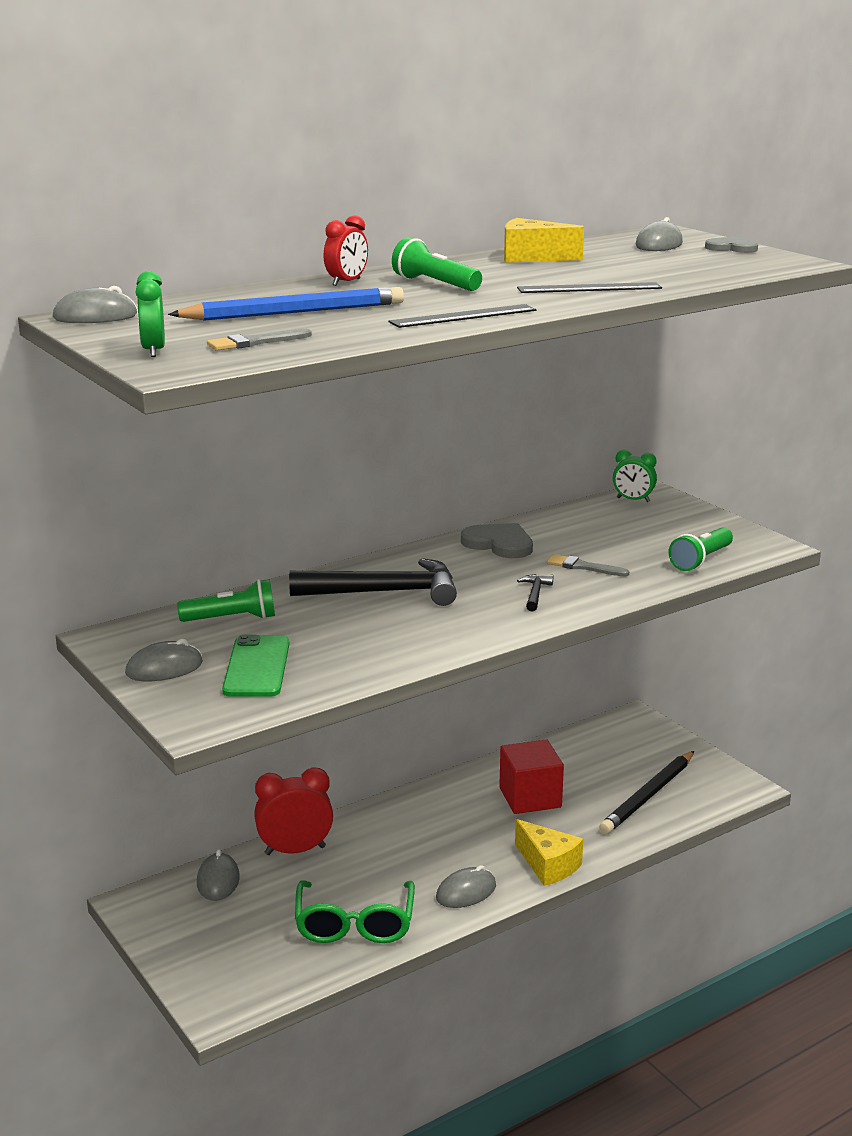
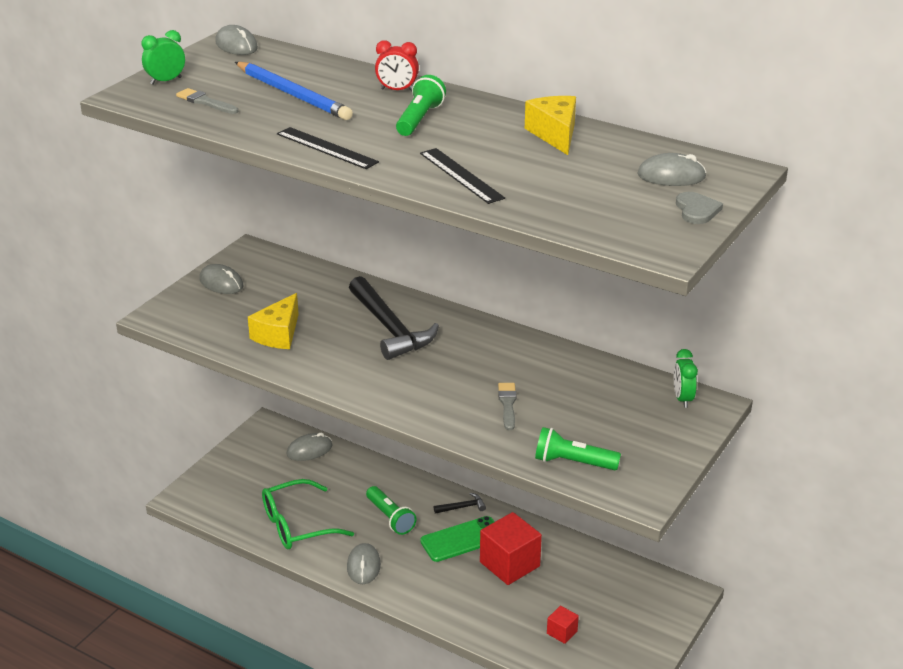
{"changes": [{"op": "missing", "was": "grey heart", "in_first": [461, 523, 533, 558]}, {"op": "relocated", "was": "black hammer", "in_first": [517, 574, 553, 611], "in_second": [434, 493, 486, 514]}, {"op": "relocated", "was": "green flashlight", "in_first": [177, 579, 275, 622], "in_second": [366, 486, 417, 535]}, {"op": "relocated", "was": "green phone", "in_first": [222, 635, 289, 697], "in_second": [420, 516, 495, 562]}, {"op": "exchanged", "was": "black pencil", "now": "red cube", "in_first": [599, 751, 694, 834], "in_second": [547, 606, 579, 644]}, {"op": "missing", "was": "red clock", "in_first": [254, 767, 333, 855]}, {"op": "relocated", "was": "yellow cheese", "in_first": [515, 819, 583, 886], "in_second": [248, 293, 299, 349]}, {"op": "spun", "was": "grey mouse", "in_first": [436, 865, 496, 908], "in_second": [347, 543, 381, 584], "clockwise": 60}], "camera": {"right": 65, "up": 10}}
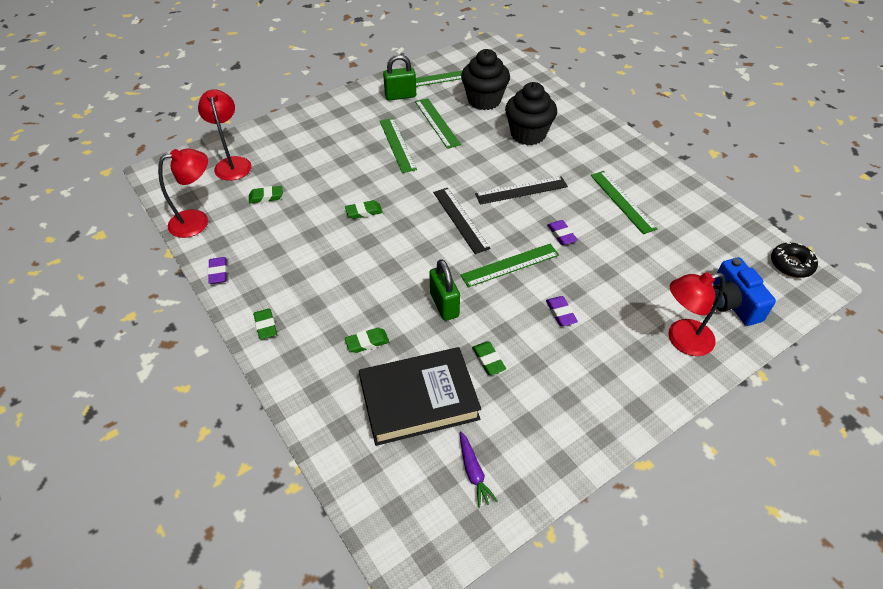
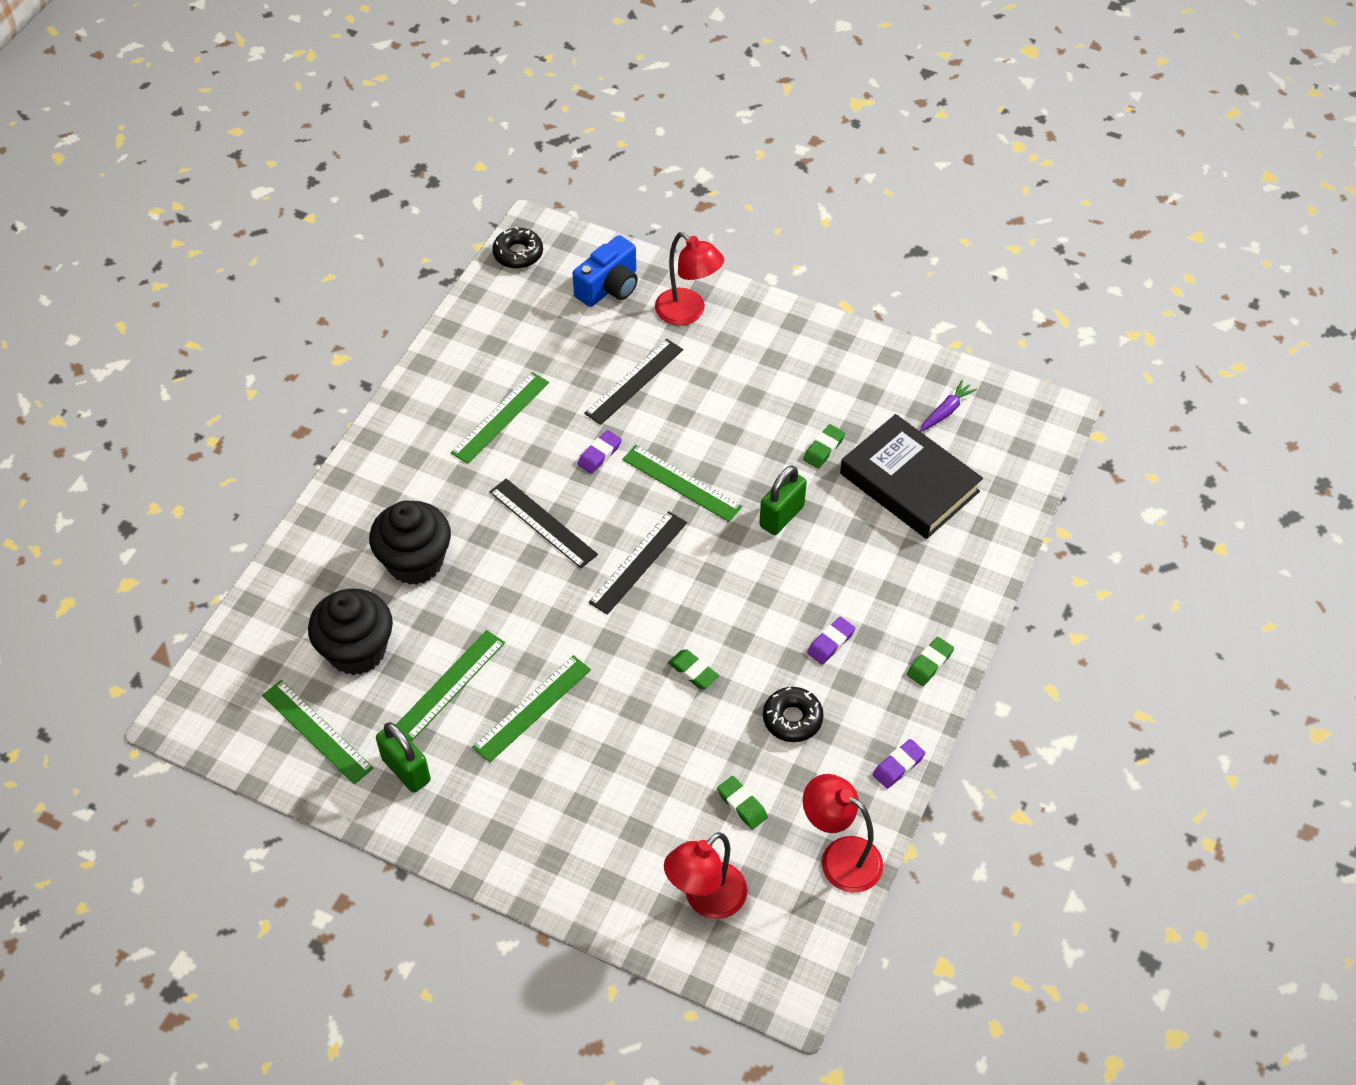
{"changes": [{"op": "relocated", "was": "purple eraser", "in_first": [546, 296, 578, 326], "in_second": [807, 617, 855, 665]}, {"op": "missing", "was": "green eraser", "in_first": [345, 328, 389, 353]}, {"op": "appeared", "now": "black ruler", "in_second": [584, 339, 683, 425]}, {"op": "appeared", "now": "black donut", "in_second": [763, 687, 824, 742]}], "camera": {"right": -120, "up": 5}}
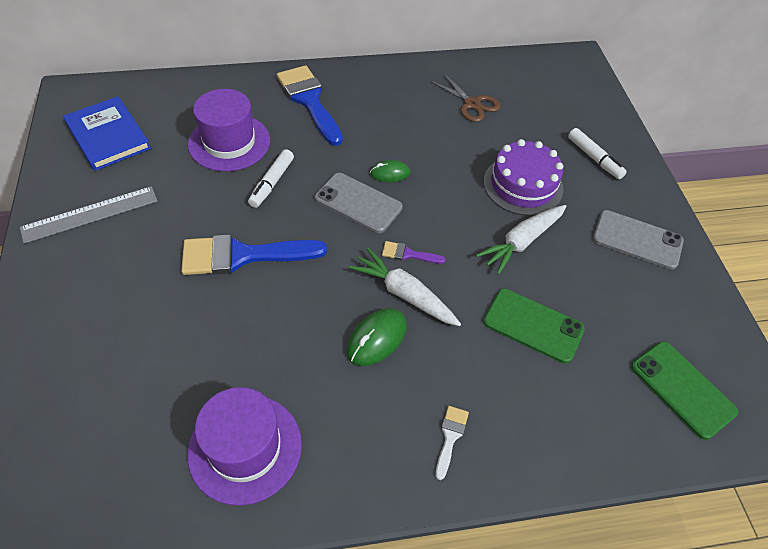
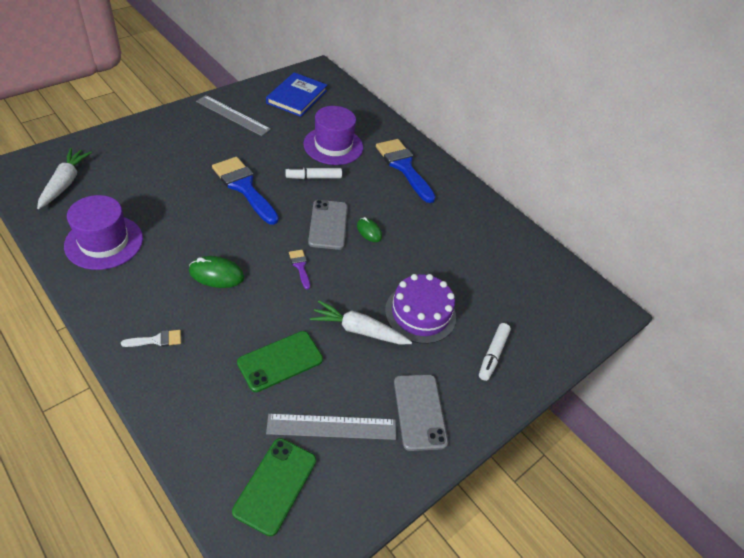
{"changes": [{"op": "spun", "was": "blue brush", "in_first": [277, 65, 343, 146], "in_second": [376, 139, 436, 203], "clockwise": -60}, {"op": "missing", "was": "brown scissors", "in_first": [429, 73, 501, 122]}, {"op": "relocated", "was": "white carrot", "in_first": [349, 248, 461, 326], "in_second": [37, 148, 92, 209]}, {"op": "spun", "was": "green phone", "in_first": [483, 289, 585, 363], "in_second": [237, 331, 323, 392], "clockwise": 60}, {"op": "appeared", "now": "grey ruler", "in_second": [266, 414, 396, 440]}], "camera": {"right": 55, "up": -5}}
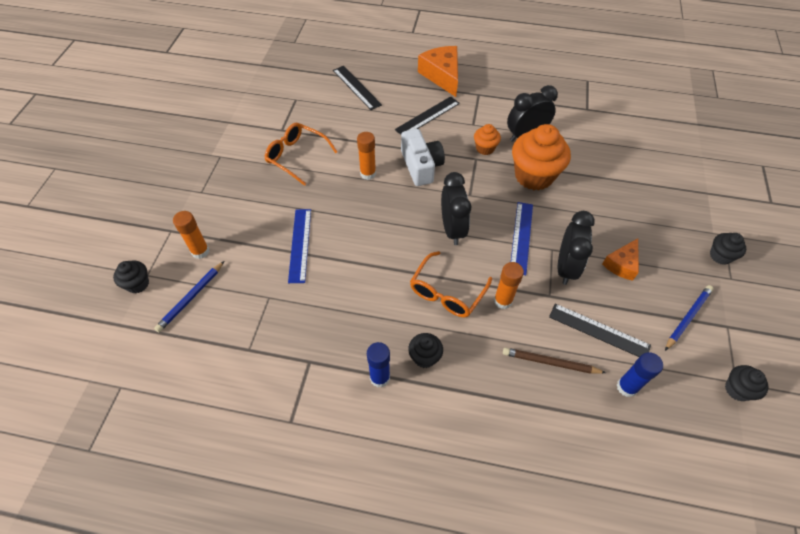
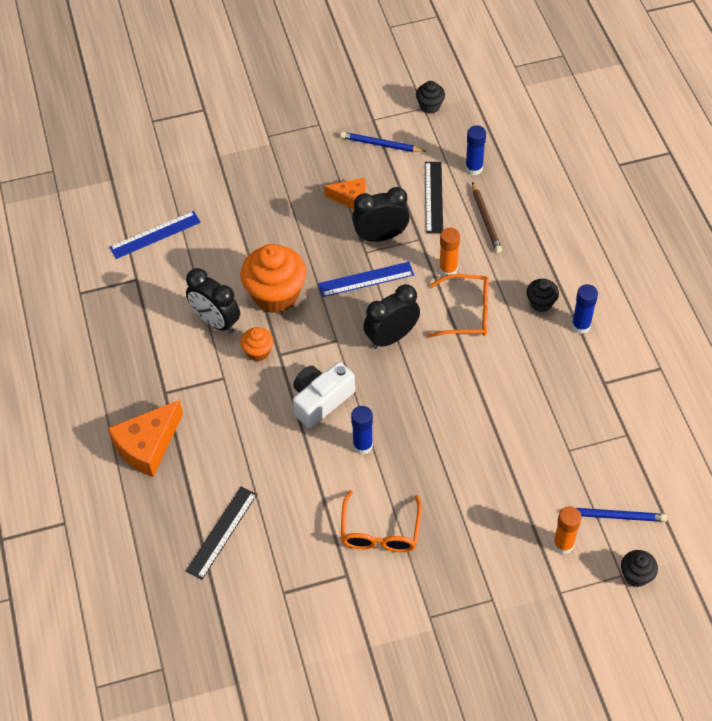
{"changes": [{"op": "missing", "was": "black ruler", "in_first": [395, 96, 460, 135]}, {"op": "colour", "was": "orange glue stick", "now": "blue glue stick", "in_first": [357, 132, 376, 180], "in_second": [351, 406, 373, 455]}, {"op": "relocated", "was": "blue ruler", "in_first": [288, 209, 311, 283], "in_second": [109, 211, 201, 259]}, {"op": "missing", "was": "black cupcake", "in_first": [710, 233, 746, 265]}], "camera": {"right": -115, "up": 0}}
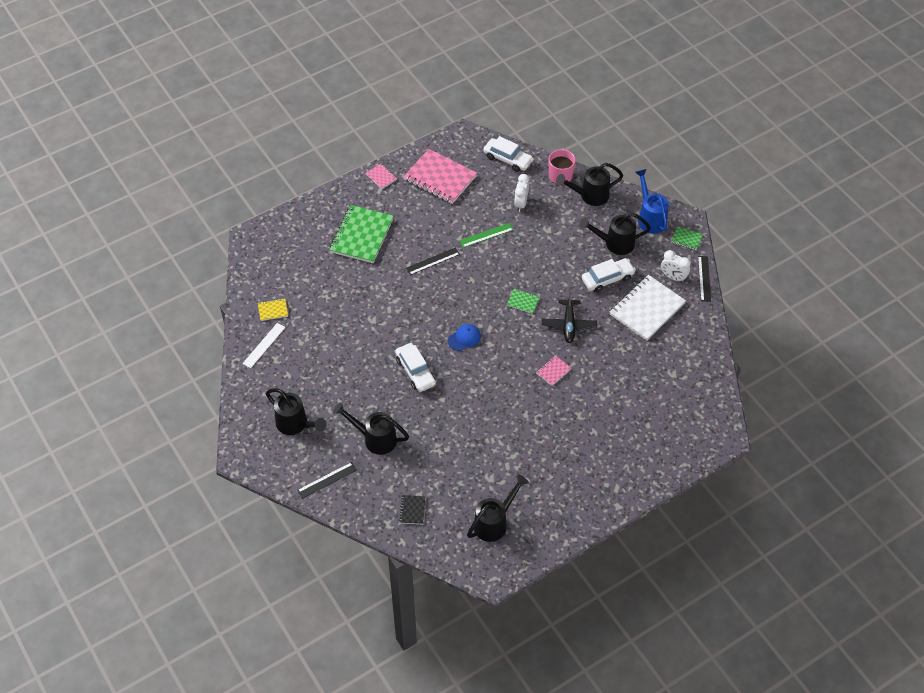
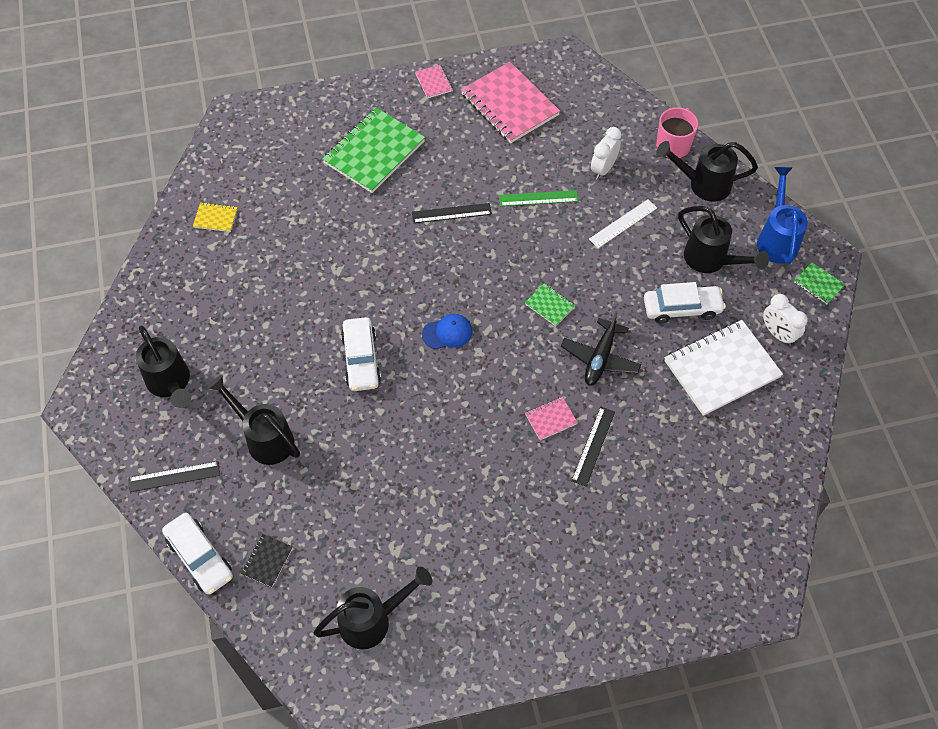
{"changes": [{"op": "relocated", "was": "white car", "in_first": [483, 136, 534, 172], "in_second": [162, 513, 233, 595]}, {"op": "spun", "was": "black watering can", "in_first": [579, 213, 651, 255], "in_second": [678, 206, 769, 273], "clockwise": -150}, {"op": "relocated", "was": "black ruler", "in_first": [698, 256, 711, 302], "in_second": [572, 407, 615, 487]}, {"op": "relocated", "was": "white ruler", "in_first": [242, 323, 285, 368], "in_second": [589, 199, 657, 248]}], "camera": {"right": 20, "up": 5}}
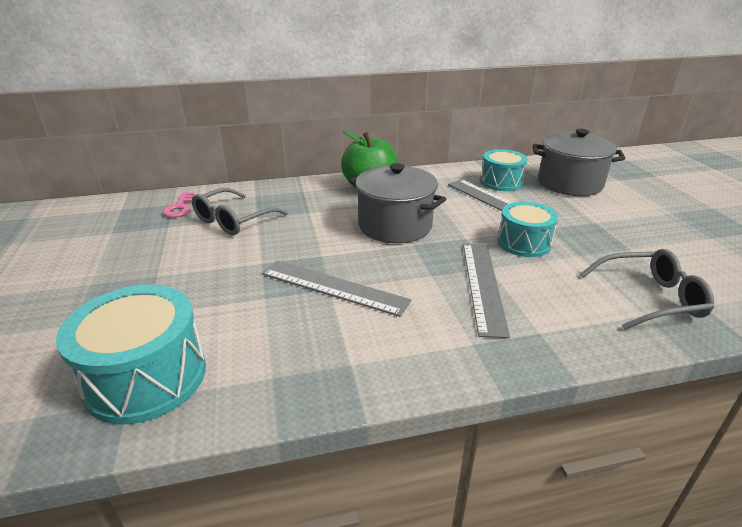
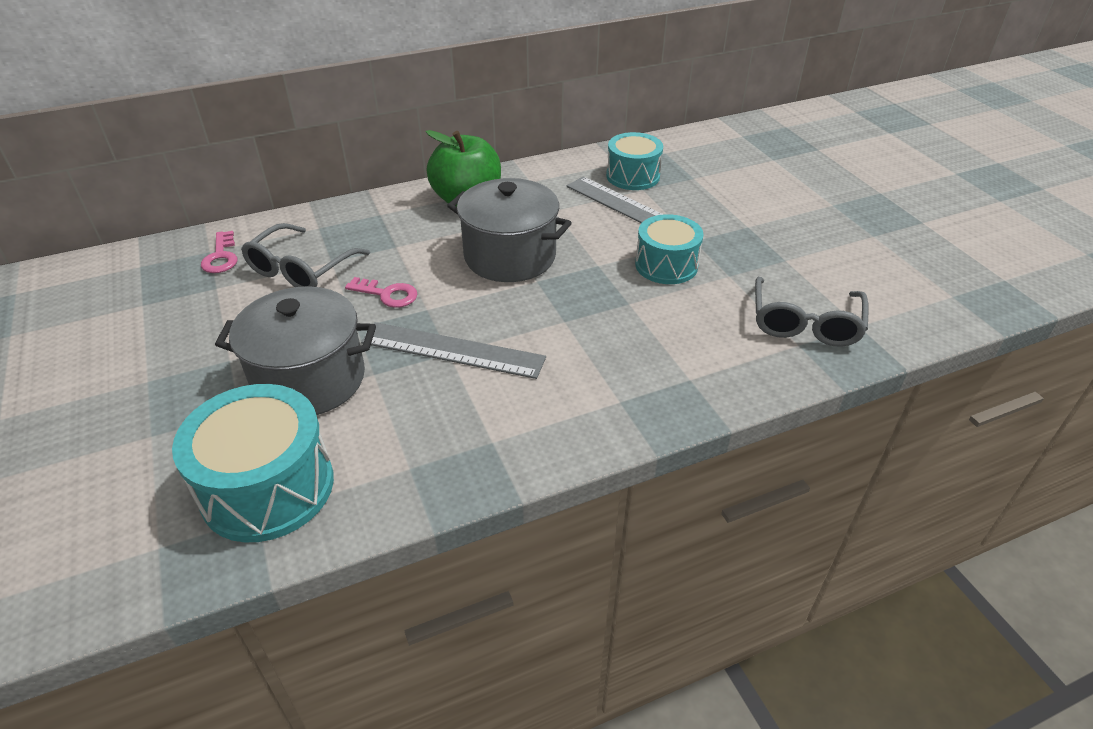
{"changes": [{"op": "relocated", "was": "grey pot", "in_first": [533, 129, 626, 196], "in_second": [215, 286, 376, 415]}, {"op": "missing", "was": "grey ruler", "in_first": [463, 243, 510, 338]}, {"op": "spun", "was": "grey glasses", "in_first": [580, 249, 714, 330], "in_second": [755, 277, 868, 347], "clockwise": 120}, {"op": "appeared", "now": "pink key", "in_second": [345, 277, 417, 308]}], "camera": {"right": -10, "up": 10}}
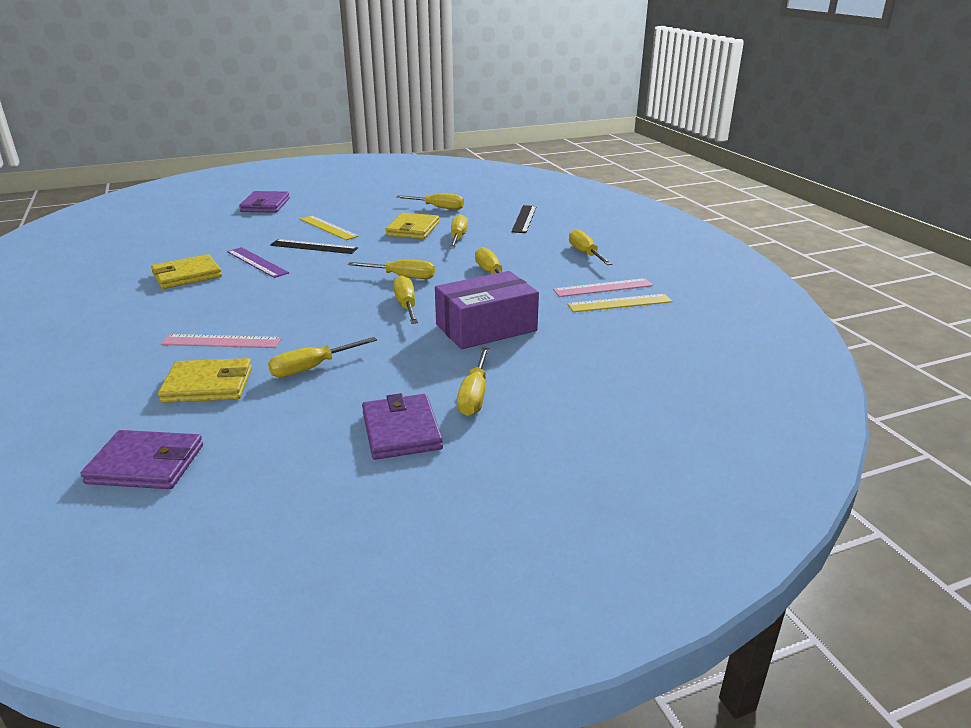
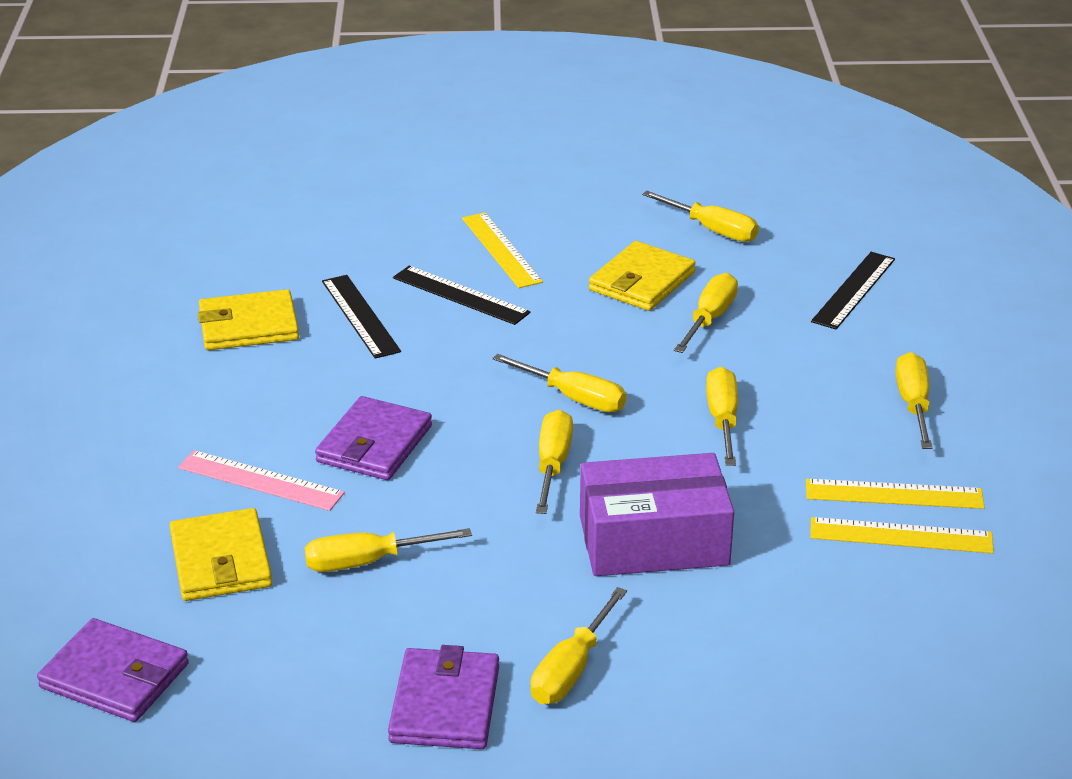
{"changes": [{"op": "relocated", "was": "purple wallet", "in_first": [239, 191, 290, 213], "in_second": [315, 396, 432, 480]}, {"op": "colour", "was": "purple ruler", "now": "black ruler", "in_first": [227, 247, 289, 278], "in_second": [322, 275, 401, 359]}, {"op": "colour", "was": "pink ruler", "now": "yellow ruler", "in_first": [553, 278, 653, 297], "in_second": [806, 479, 985, 509]}, {"op": "spun", "was": "yellow wallet", "in_first": [158, 358, 252, 403], "in_second": [170, 508, 272, 601], "clockwise": 60}], "camera": {"right": 20, "up": 5}}
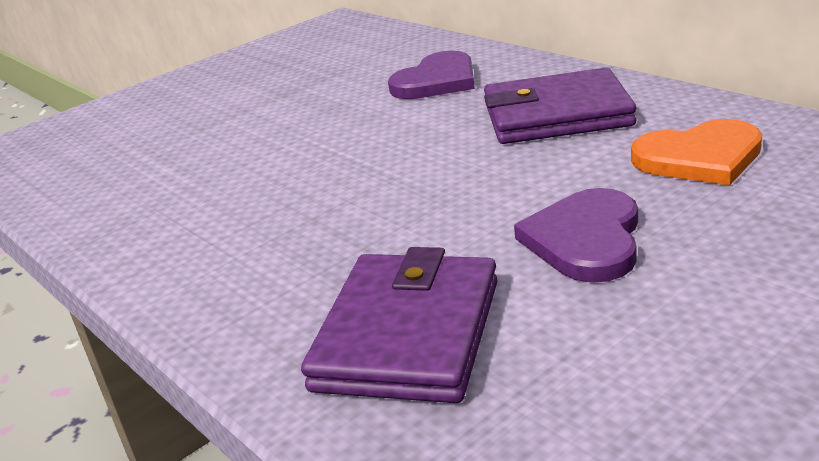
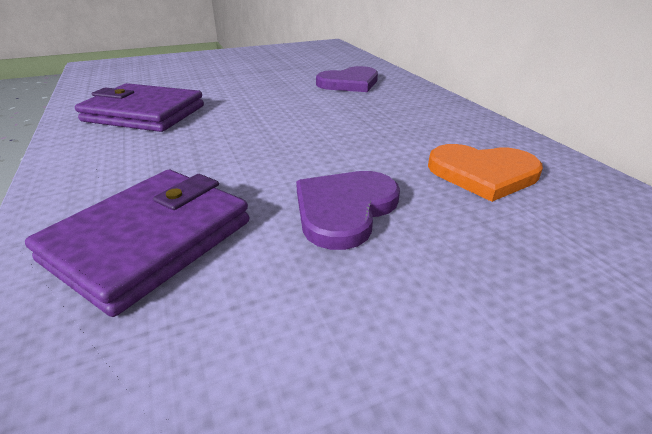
{"changes": [{"op": "relocated", "was": "purple wallet", "in_first": [484, 68, 636, 144], "in_second": [75, 83, 204, 132]}], "camera": {"right": 15, "up": 5}}
